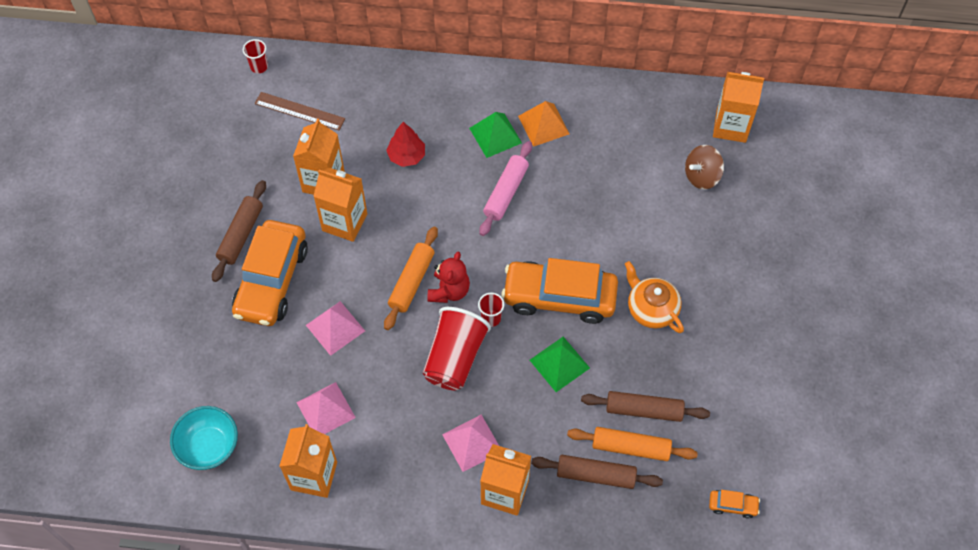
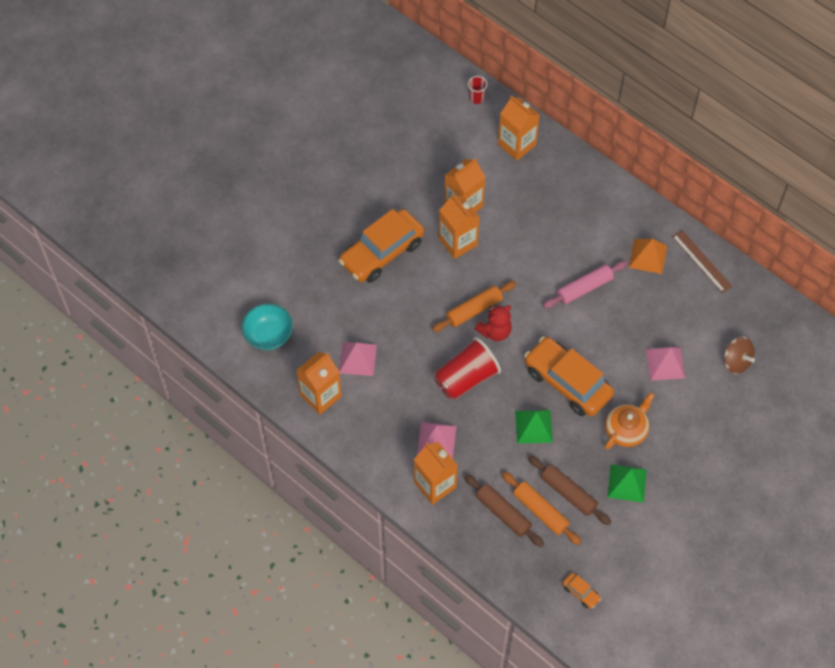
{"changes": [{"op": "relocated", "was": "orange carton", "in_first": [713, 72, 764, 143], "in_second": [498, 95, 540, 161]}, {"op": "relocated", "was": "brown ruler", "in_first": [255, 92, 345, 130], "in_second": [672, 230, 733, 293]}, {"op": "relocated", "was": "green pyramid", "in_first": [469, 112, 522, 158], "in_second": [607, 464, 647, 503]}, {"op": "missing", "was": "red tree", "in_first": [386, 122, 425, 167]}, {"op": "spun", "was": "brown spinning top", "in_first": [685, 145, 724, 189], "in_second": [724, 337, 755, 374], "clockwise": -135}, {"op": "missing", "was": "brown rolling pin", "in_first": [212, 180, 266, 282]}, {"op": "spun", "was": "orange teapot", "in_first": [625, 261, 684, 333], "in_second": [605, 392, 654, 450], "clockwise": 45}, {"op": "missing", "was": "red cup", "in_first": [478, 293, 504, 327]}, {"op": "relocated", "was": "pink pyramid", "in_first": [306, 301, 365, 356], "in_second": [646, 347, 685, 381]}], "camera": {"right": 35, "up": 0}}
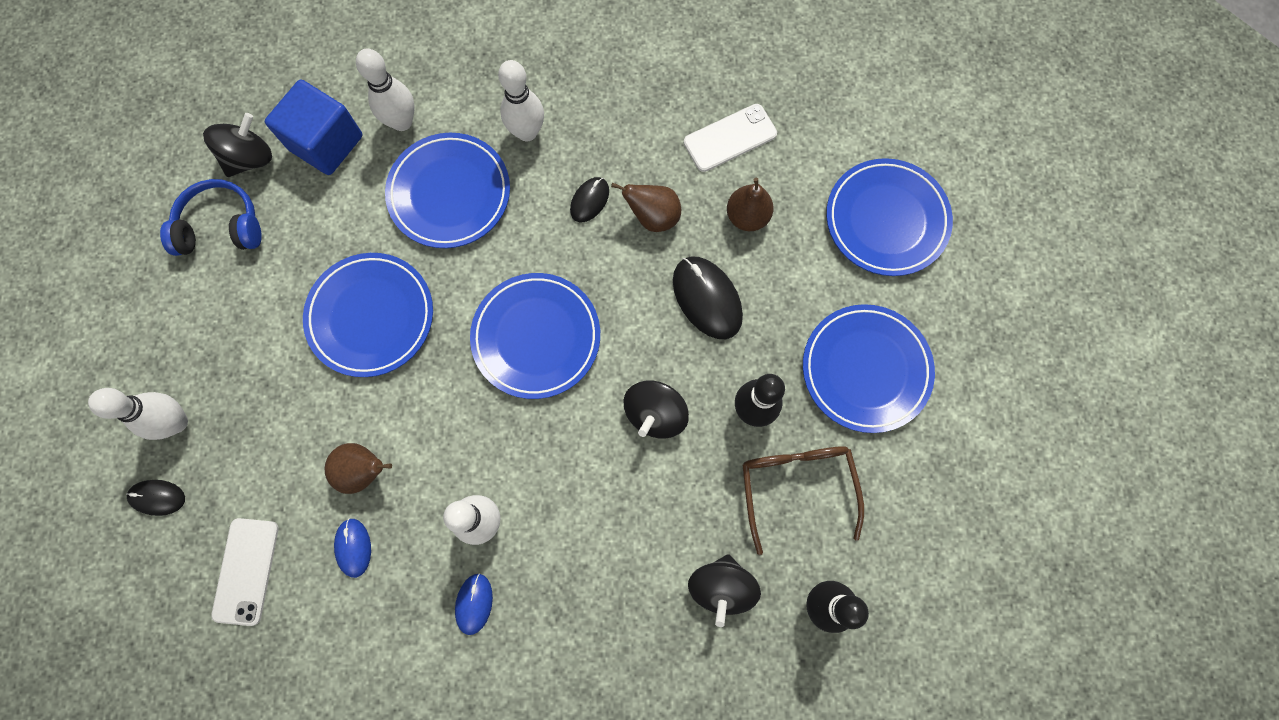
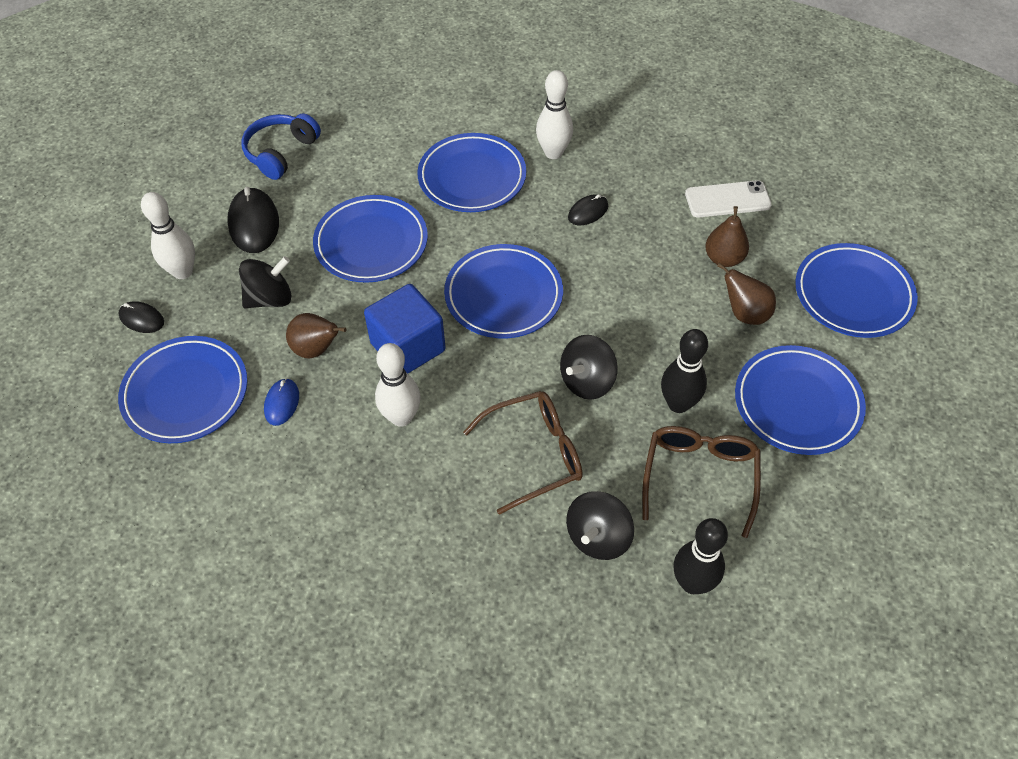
{"changes": [{"op": "missing", "was": "white bowling pin", "in_first": [356, 49, 415, 131]}, {"op": "relocated", "was": "blue cube", "in_first": [265, 80, 363, 175], "in_second": [364, 284, 446, 374]}, {"op": "relocated", "was": "black spinning top", "in_first": [203, 113, 272, 177], "in_second": [239, 256, 292, 308]}, {"op": "spun", "was": "blue headphones", "in_first": [160, 179, 262, 256], "in_second": [242, 113, 321, 180], "clockwise": -75}, {"op": "relocated", "was": "brown pear", "in_first": [611, 182, 681, 232], "in_second": [717, 263, 776, 325]}, {"op": "relocated", "was": "black mouse", "in_first": [673, 256, 743, 339], "in_second": [227, 187, 279, 253]}, {"op": "exchanged", "was": "white phone", "now": "blue plate", "in_first": [211, 518, 279, 626], "in_second": [118, 336, 248, 443]}, {"op": "missing", "was": "blue mouse", "in_first": [455, 574, 493, 635]}, {"op": "appeared", "now": "brown glasses", "in_second": [463, 391, 583, 515]}], "camera": {"right": 20, "up": -20}}
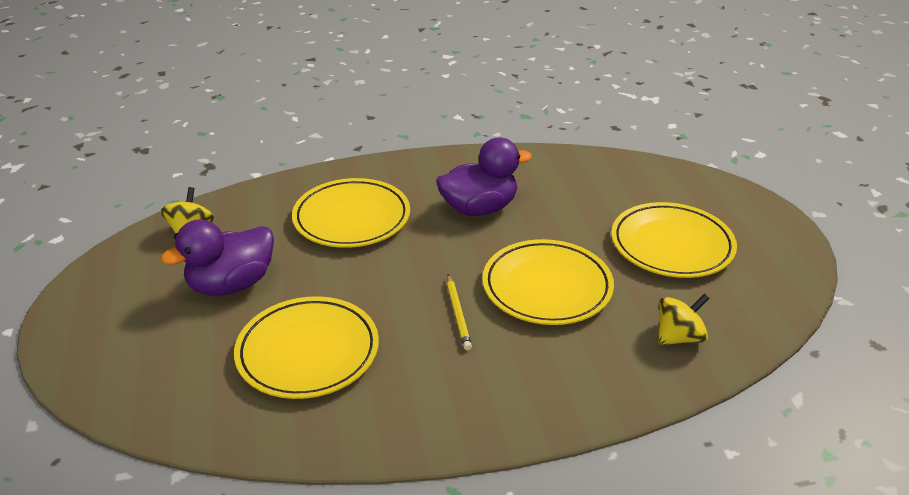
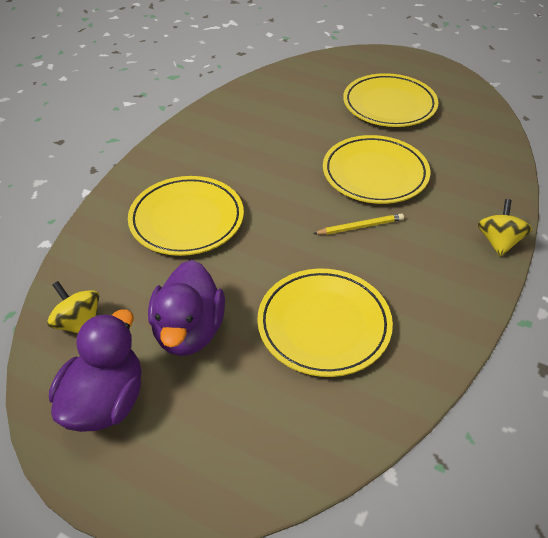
{"changes": [{"op": "relocated", "was": "purple duck", "in_first": [436, 137, 532, 216], "in_second": [49, 309, 141, 432]}, {"op": "spun", "was": "yellow pencil", "in_first": [447, 275, 472, 350], "in_second": [313, 213, 404, 235], "clockwise": -45}, {"op": "relocated", "was": "yellow spinning top", "in_first": [658, 294, 710, 345], "in_second": [478, 199, 532, 257]}], "camera": {"right": -50, "up": 10}}
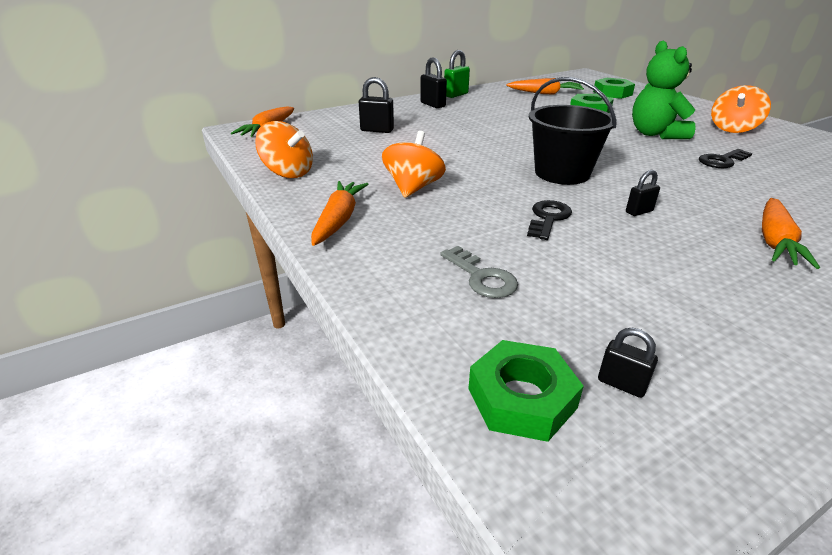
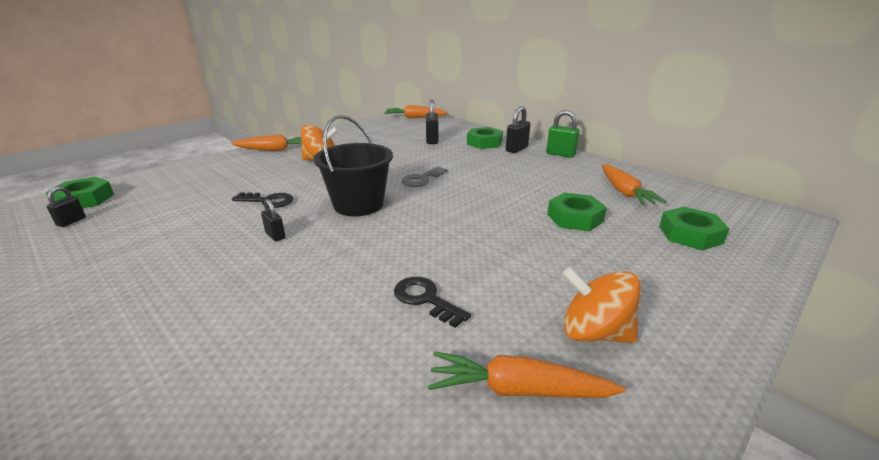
{"changes": [{"op": "missing", "was": "green teddy bear", "in_first": [632, 41, 696, 139]}, {"op": "missing", "was": "orange spinning top", "in_first": [255, 121, 313, 178]}, {"op": "relocated", "was": "orange carrot", "in_first": [762, 198, 820, 269], "in_second": [428, 351, 626, 398]}, {"op": "relocated", "was": "grey key", "in_first": [440, 246, 518, 298], "in_second": [402, 166, 447, 187]}, {"op": "appeared", "now": "green nut", "in_second": [467, 127, 503, 149]}], "camera": {"right": 75, "up": -5}}
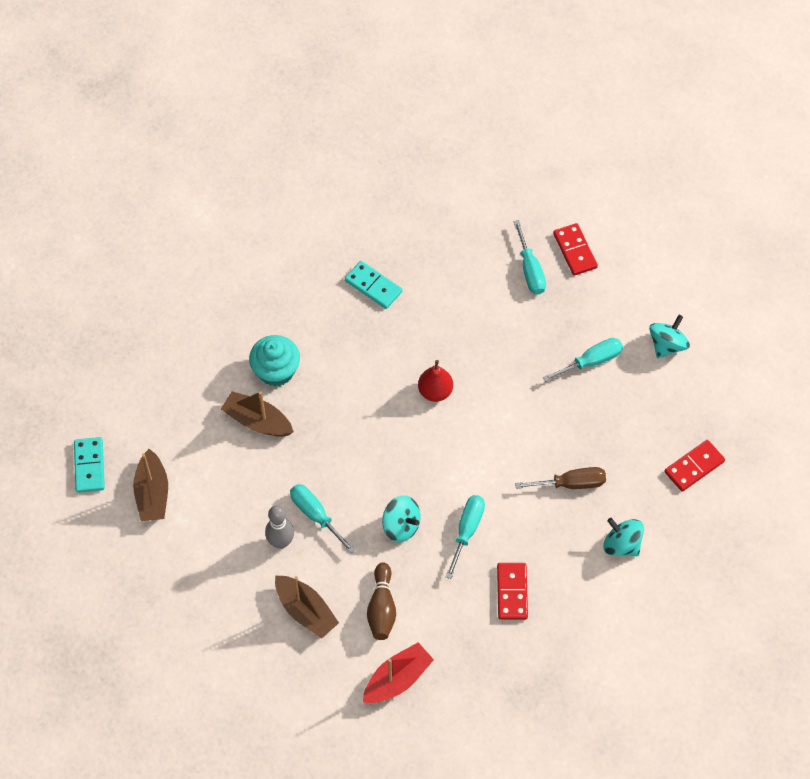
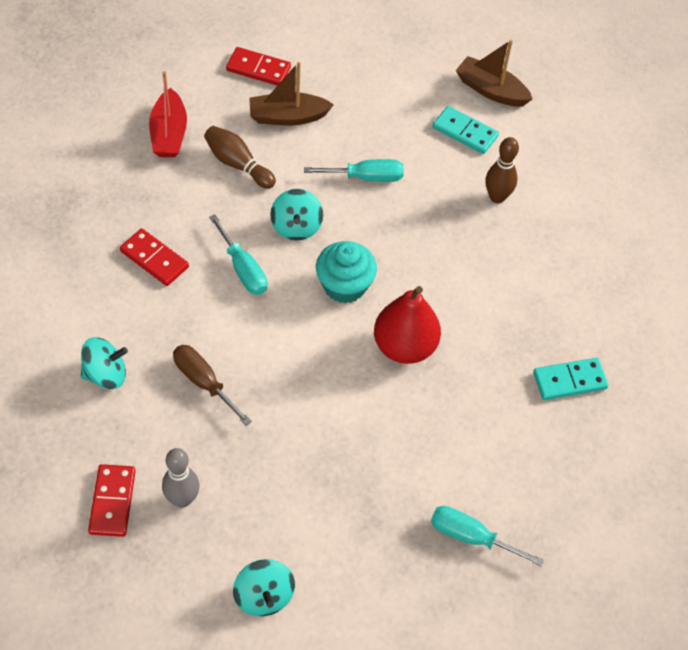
{"changes": [{"op": "relocated", "was": "red domino", "in_first": [553, 223, 598, 276], "in_second": [226, 47, 291, 86]}, {"op": "relocated", "was": "turquoise cupcake", "in_first": [249, 335, 300, 387], "in_second": [316, 241, 377, 303]}, {"op": "missing", "was": "turquoise screwdriver", "in_first": [543, 338, 623, 382]}, {"op": "size", "was": "red pear", "in_first": [418, 360, 453, 402], "in_second": [374, 286, 441, 364], "ratio": 1.54}, {"op": "exchanged", "was": "brown boat", "now": "brown bowling pin", "in_first": [221, 391, 294, 437], "in_second": [485, 137, 519, 203]}, {"op": "relocated", "was": "turquoise domino", "in_first": [74, 437, 105, 493], "in_second": [432, 106, 499, 154]}, {"op": "spun", "was": "brown screwdriver", "in_first": [515, 467, 606, 489], "in_second": [173, 345, 252, 426], "clockwise": 105}, {"op": "spun", "was": "turquoise spinning top", "in_first": [382, 495, 421, 542], "in_second": [270, 189, 323, 241], "clockwise": -75}, {"op": "relocated", "was": "grey bowling pin", "in_first": [265, 505, 294, 549], "in_second": [162, 448, 199, 508]}], "camera": {"right": 125, "up": -5}}
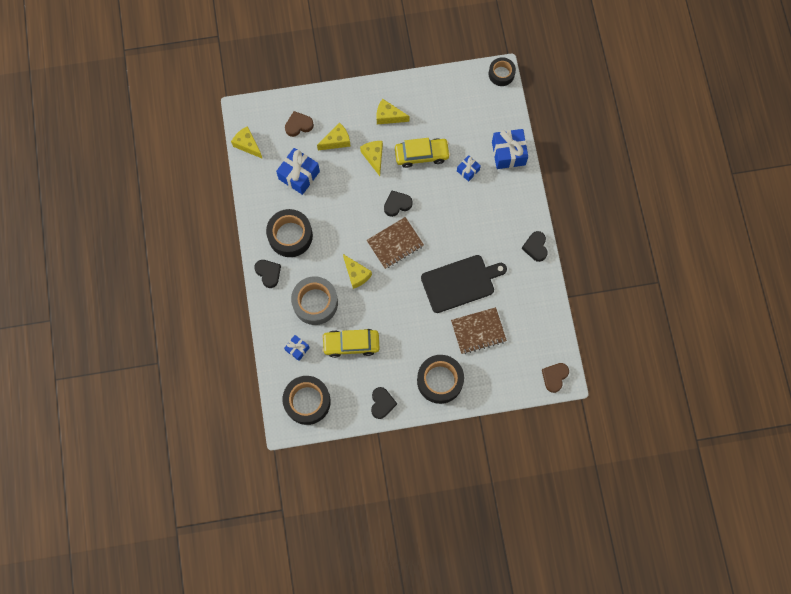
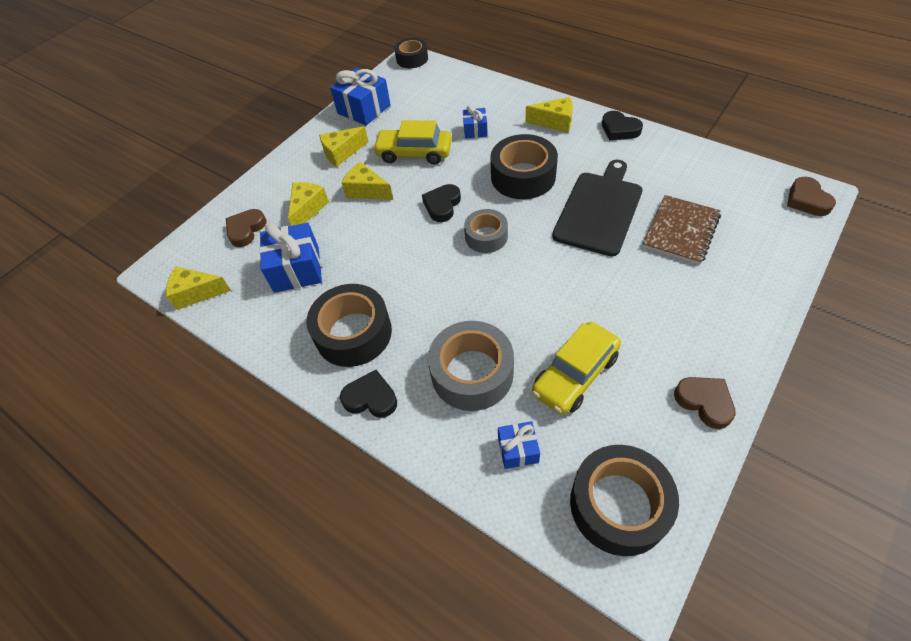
{"changes": [{"op": "relocated", "was": "blue gift", "in_first": [492, 129, 528, 169], "in_second": [330, 68, 391, 125]}, {"op": "spun", "was": "yellow car", "in_first": [395, 138, 450, 168], "in_second": [373, 120, 452, 164], "clockwise": -120}, {"op": "exchanged", "was": "brown notebook", "now": "grey tape", "in_first": [367, 217, 424, 269], "in_second": [464, 209, 508, 253]}, {"op": "relocated", "was": "yellow cheese", "in_first": [343, 254, 372, 289], "in_second": [525, 97, 573, 133]}, {"op": "relocated", "was": "black tape", "in_first": [417, 355, 464, 404], "in_second": [490, 134, 558, 199]}, {"op": "colour", "was": "black heart", "now": "brown heart", "in_first": [371, 387, 397, 419], "in_second": [674, 377, 736, 429]}], "camera": {"right": -40, "up": -20}}
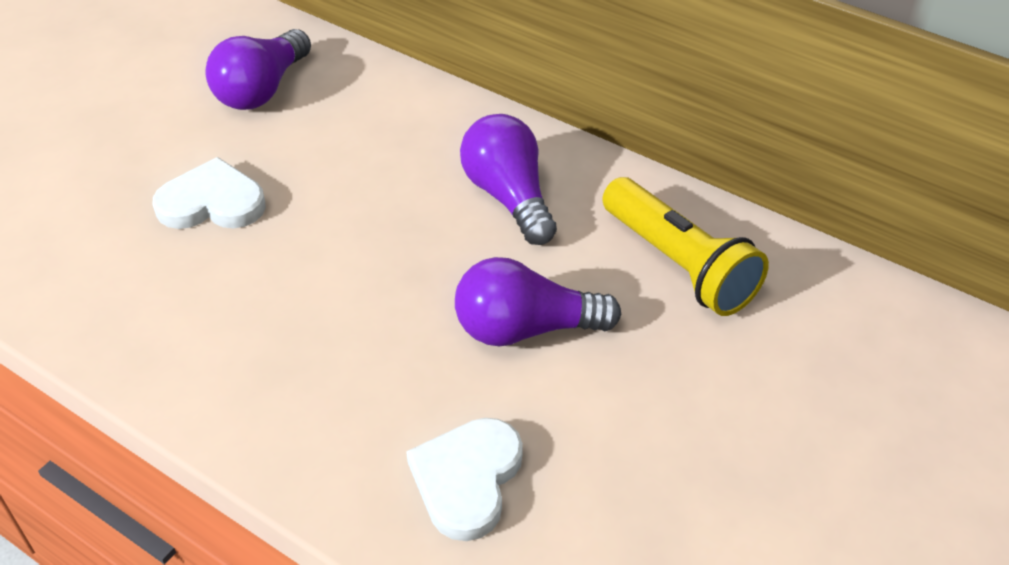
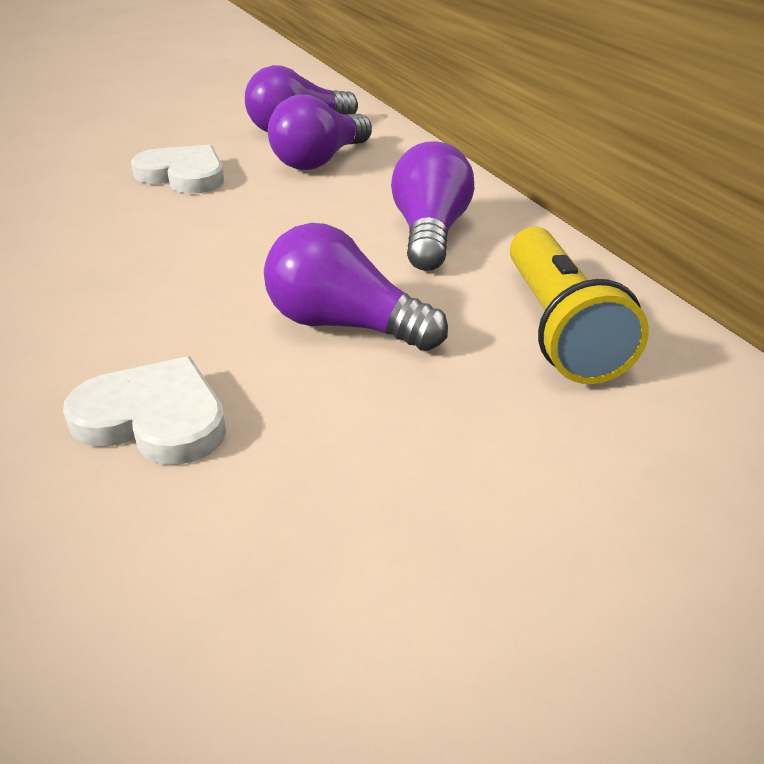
{"changes": [{"op": "spun", "was": "white heart", "in_first": [406, 418, 523, 541], "in_second": [63, 356, 226, 465], "clockwise": 60}, {"op": "appeared", "now": "purple light bulb", "in_second": [268, 94, 372, 170]}], "camera": {"right": 30, "up": -10}}
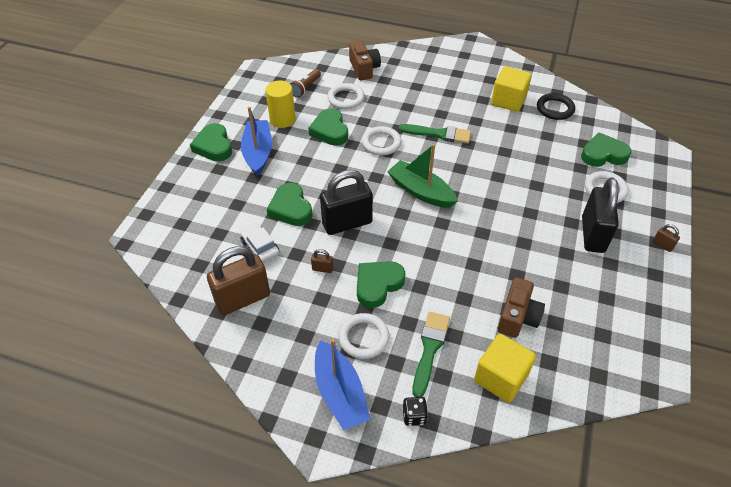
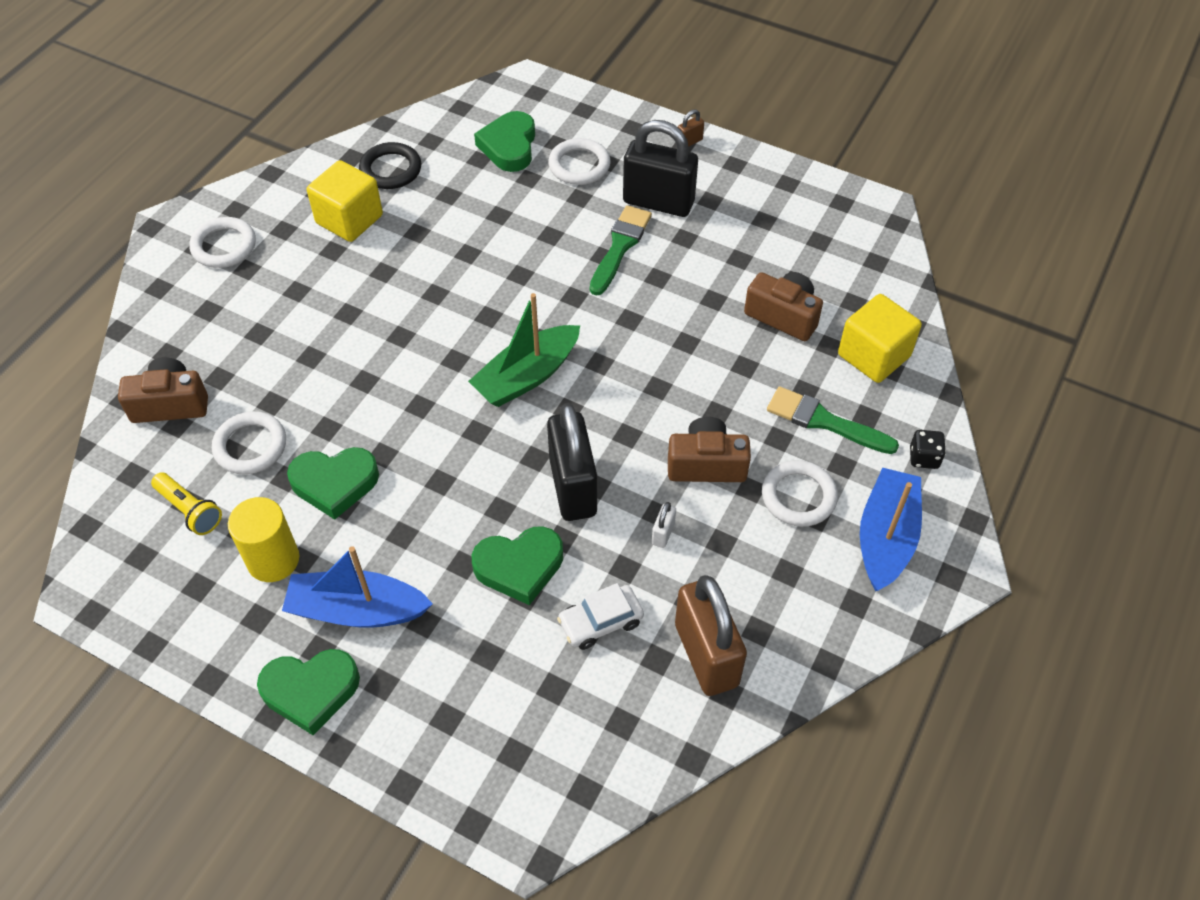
{"changes": [{"op": "colour", "was": "brown flashlight", "now": "yellow flashlight", "in_first": [290, 69, 321, 98], "in_second": [151, 473, 222, 535]}, {"op": "relocated", "was": "green brush", "in_first": [398, 124, 471, 143], "in_second": [590, 205, 652, 296]}, {"op": "relocated", "was": "white ring", "in_first": [362, 126, 402, 155], "in_second": [189, 217, 256, 268]}, {"op": "colour", "was": "brown padlock", "now": "white padlock", "in_first": [311, 249, 333, 273], "in_second": [652, 502, 676, 548]}, {"op": "exchanged", "was": "green heart", "now": "brown camera", "in_first": [357, 261, 405, 308], "in_second": [668, 417, 751, 482]}, {"op": "spun", "was": "blue boat", "in_first": [315, 339, 371, 430], "in_second": [860, 467, 922, 591], "clockwise": -60}], "camera": {"right": -80, "up": 5}}
